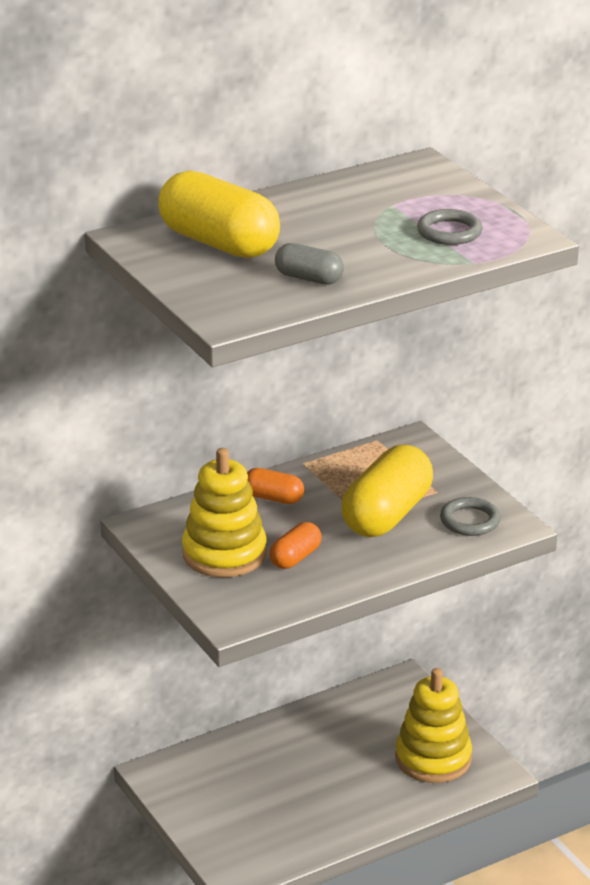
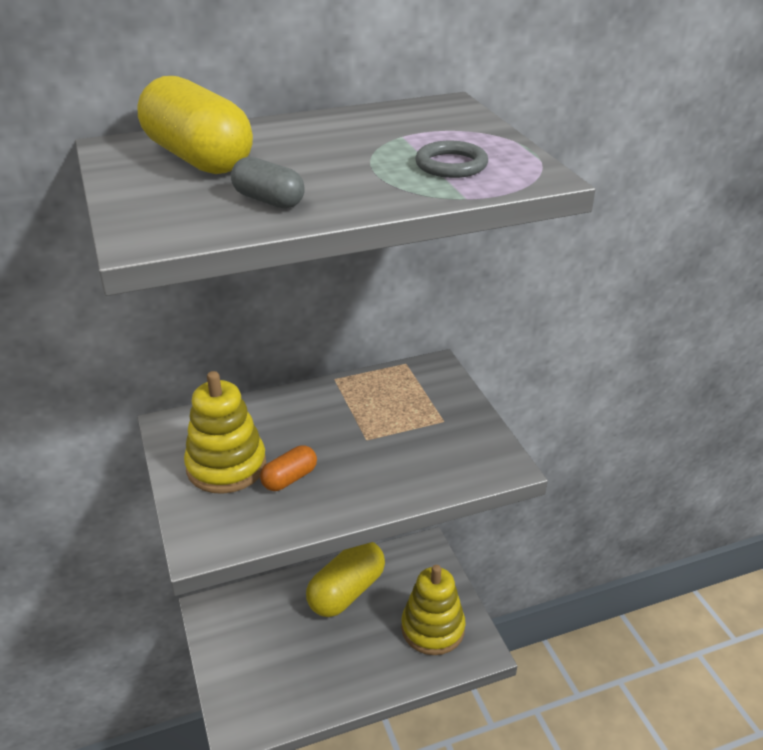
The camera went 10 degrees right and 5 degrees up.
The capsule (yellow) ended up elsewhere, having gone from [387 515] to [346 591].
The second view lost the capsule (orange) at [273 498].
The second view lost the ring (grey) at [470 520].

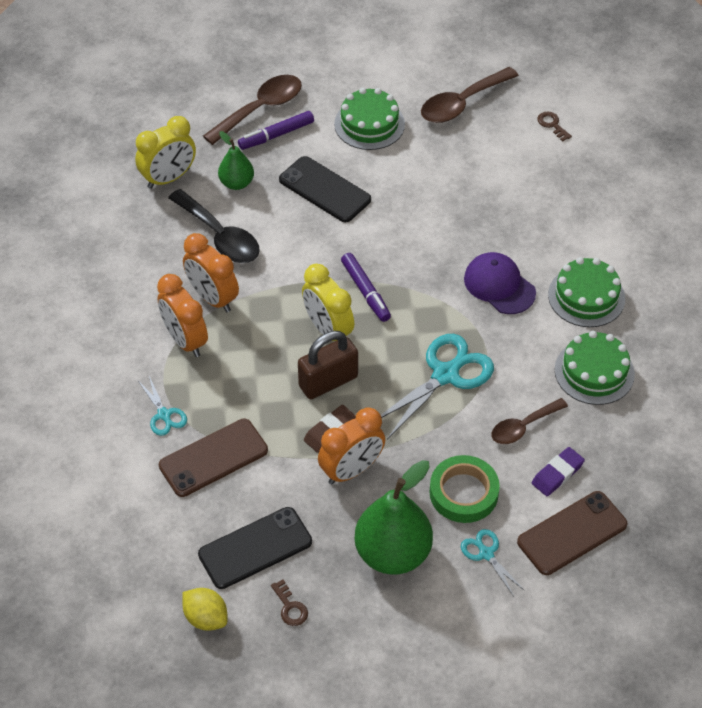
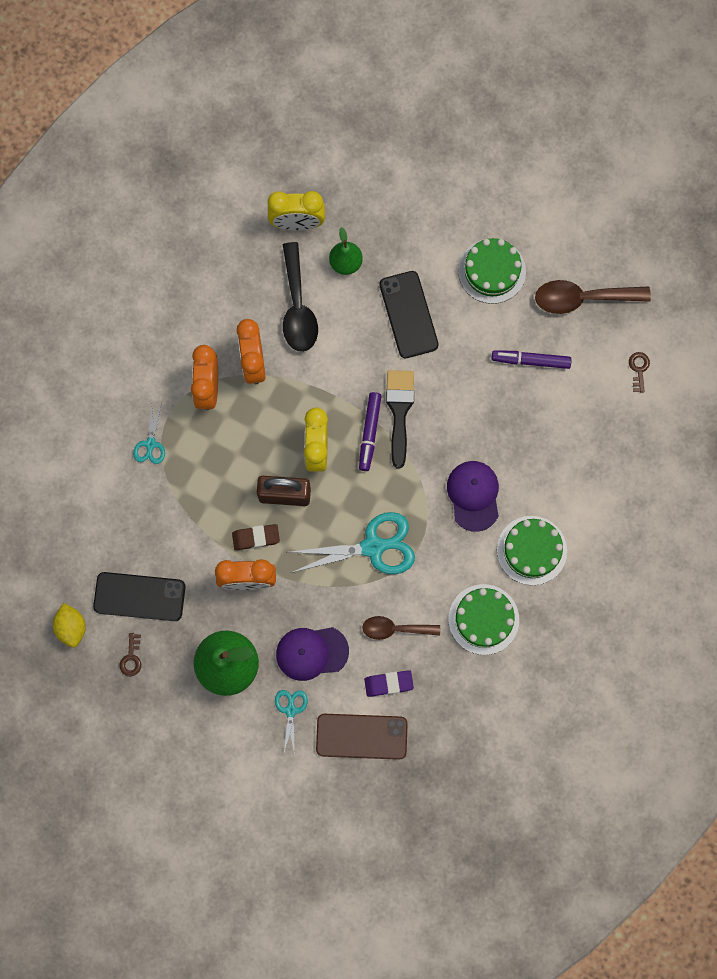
The camera went 35 degrees right and 25 degrees up.
Where the tape (green) stood at [463 493], the cap (purple) came to stand at [311 652].
The second view gained the brush (black) at [399 411].
The marker (purple) ended up elsewhere, having gone from [276 135] to [530 361].
The second view lost the phone (brown) at [213 458].
The second view lost the spoon (brown) at [260 109].

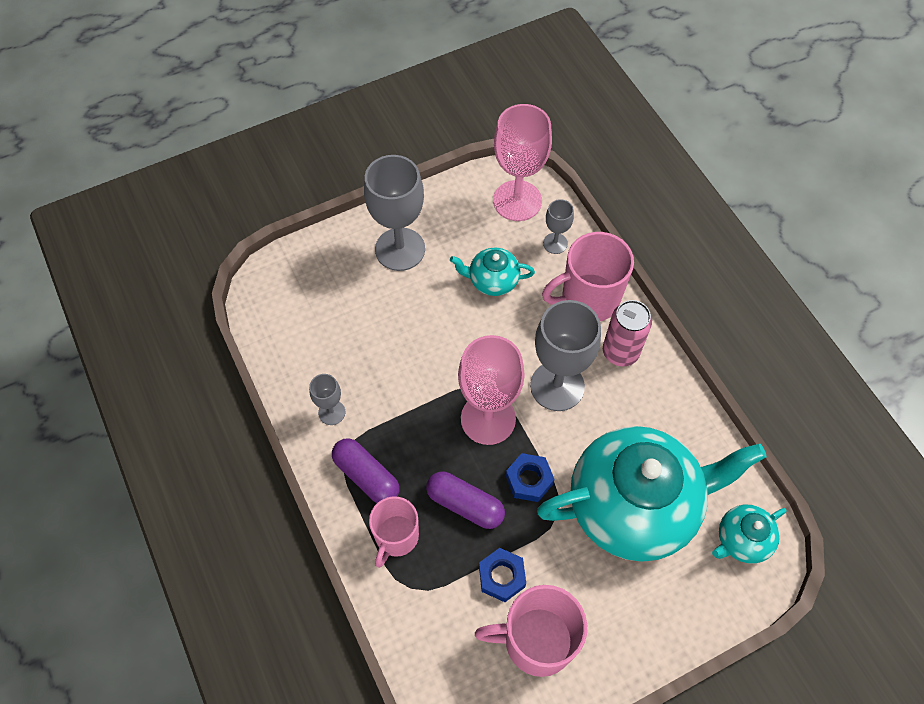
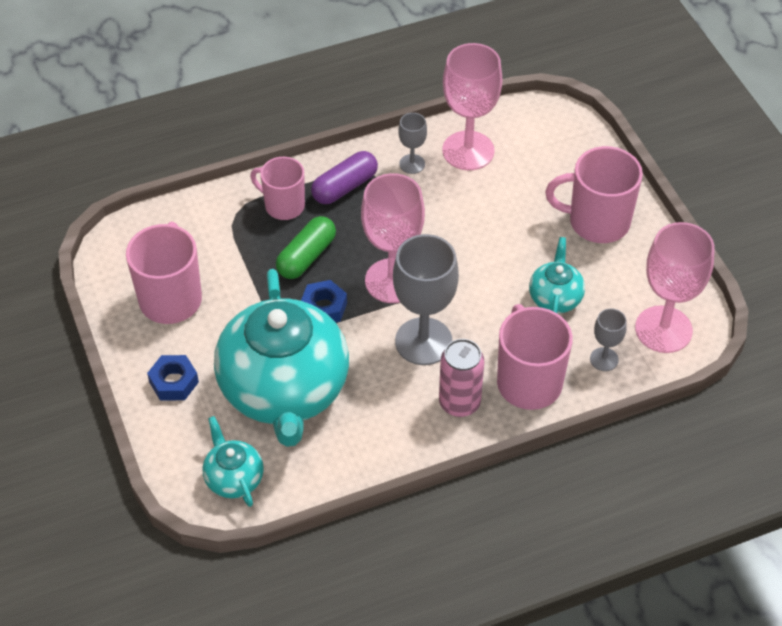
The camera went 95 degrees right and 10 degrees down.
The nut (blue) ended up elsewhere, having gone from [501 576] to [174 382].
What was the capsule (purple) at [465 504] turned into the capsule (green) at [306 257].
The second view gained the goblet (pink) at [468 151].
Where the goblet (grey) stood at [400 249], the mug (pink) came to stand at [597 222].

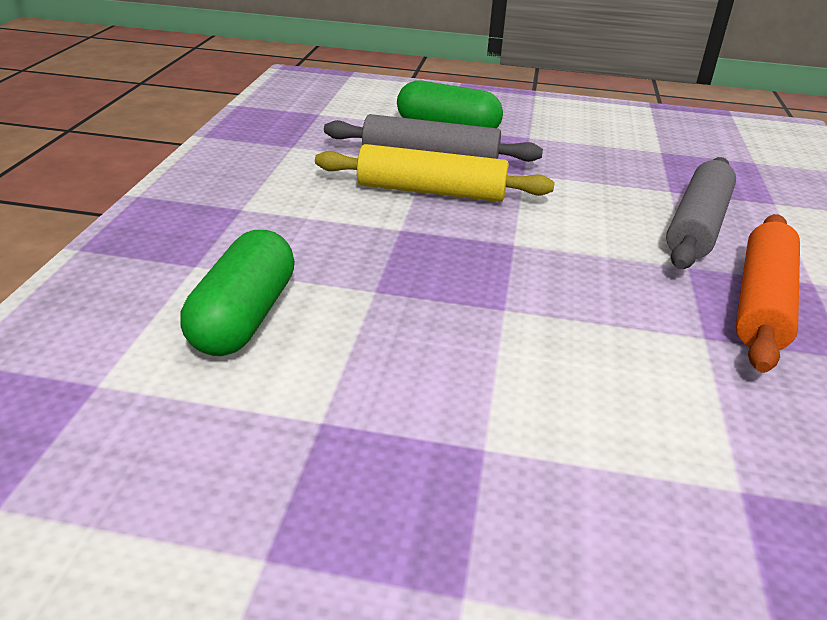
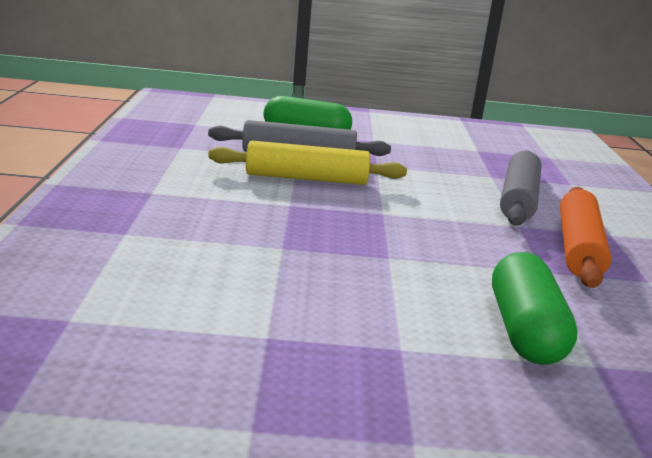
The camera went 10 degrees left and 10 degrees down.
The capsule (green) ended up elsewhere, having gone from [244 317] to [524 330].

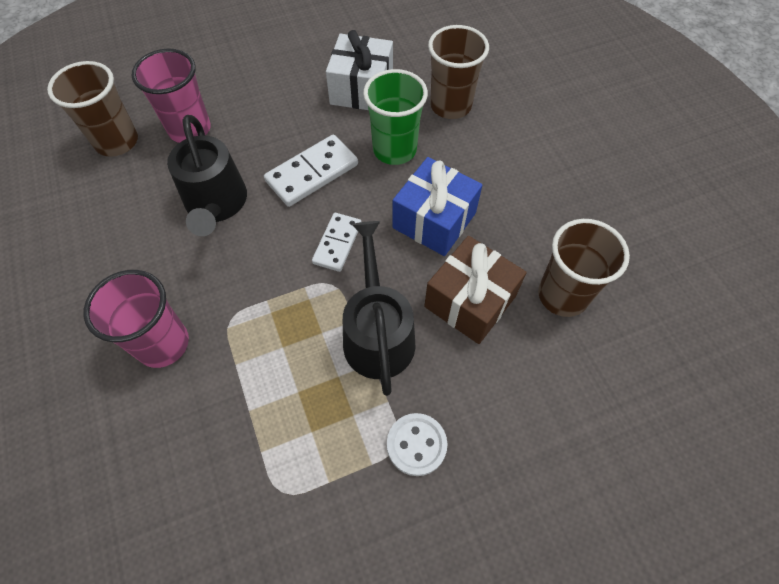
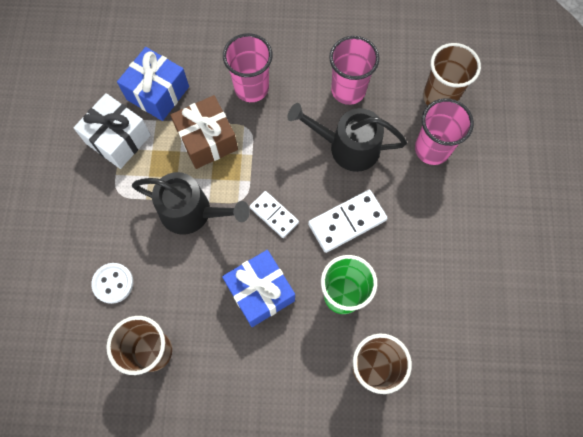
The camera went 115 degrees right and 10 degrees up.
The gift (white) ended up elsewhere, having gone from [361 89] to [118 139].
The button (white) ended up elsewhere, having gone from [416 445] to [113 283].
The second view gained the gift (blue) at [158 93].
The gift (brown) ended up elsewhere, having gone from [470 301] to [207 140].
The domino (white) at [312 173] ended up facing another way, 75 degrees clockwise from before.
The second view gained the cup (pink) at [348 90].

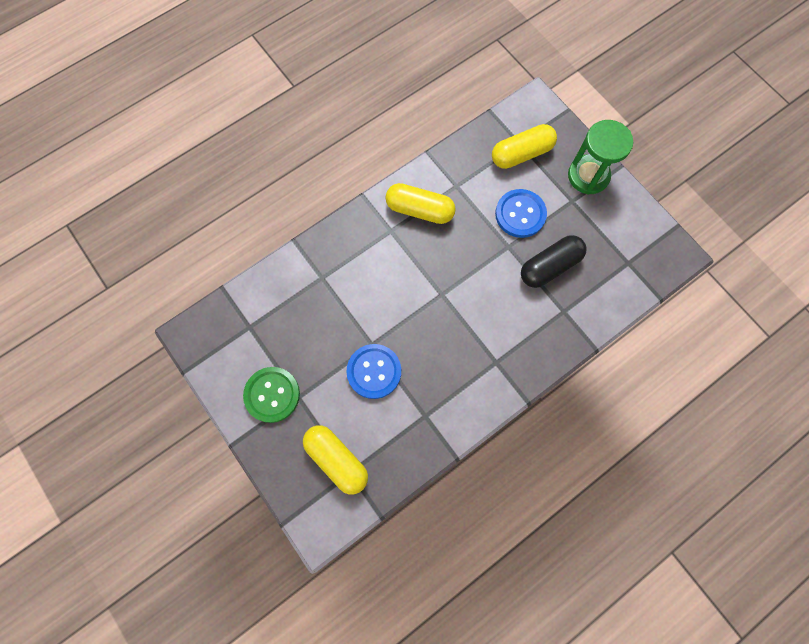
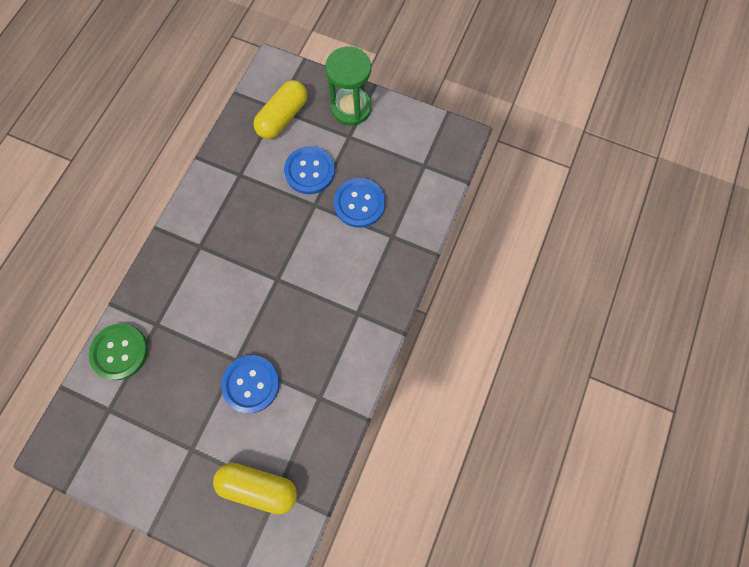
The camera went 30 degrees left and 0 degrees up.
The button (green) ended up elsewhere, having gone from [272 395] to [120 352].
Where the capsule (black) stood at [550 266], the button (blue) came to stand at [359 203].
The second view lost the capsule (yellow) at [420 210].

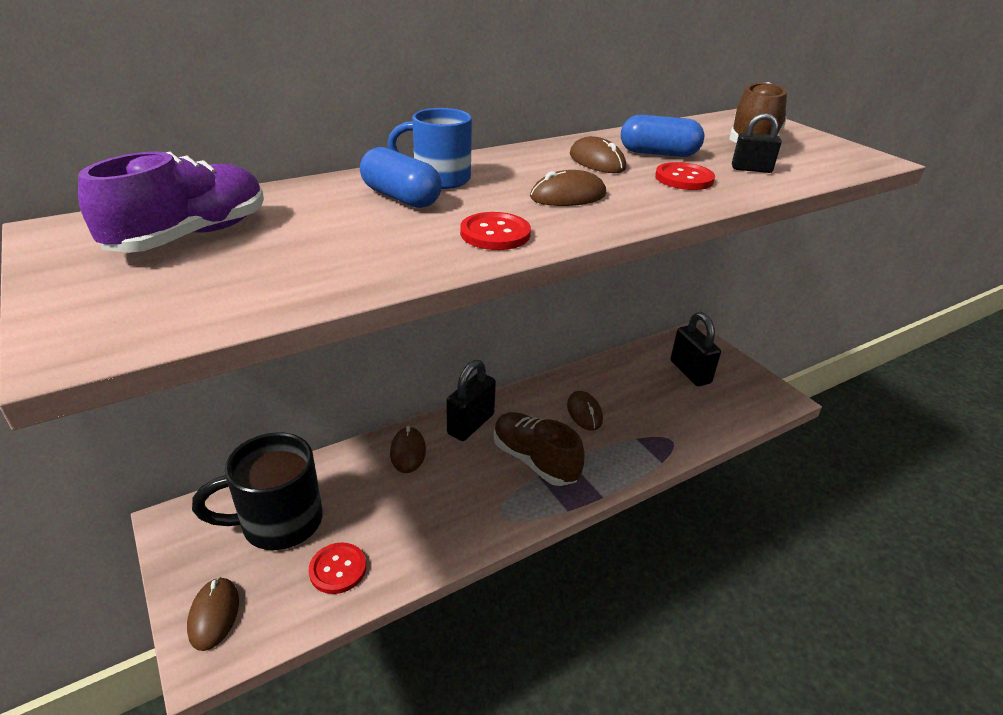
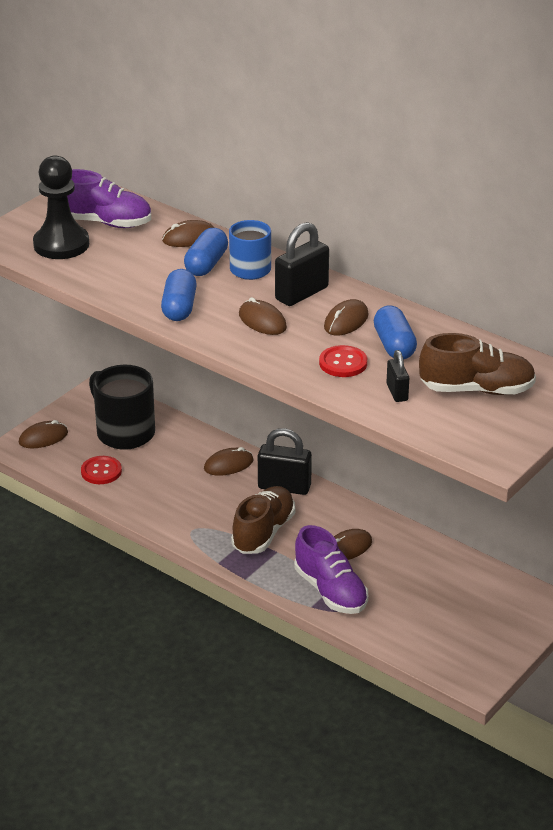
The camera went 70 degrees right and 0 degrees up.
The second view gained the pawn (black) at [61 244].
Where the button (red) stood at [495 234], the capsule (blue) came to stand at [179 308].
The second view gained the mouse (brown) at [189 238].
The padlock (black) ended up elsewhere, having gone from [690 372] to [301 293].
The second view gained the shoe (purple) at [330 591].

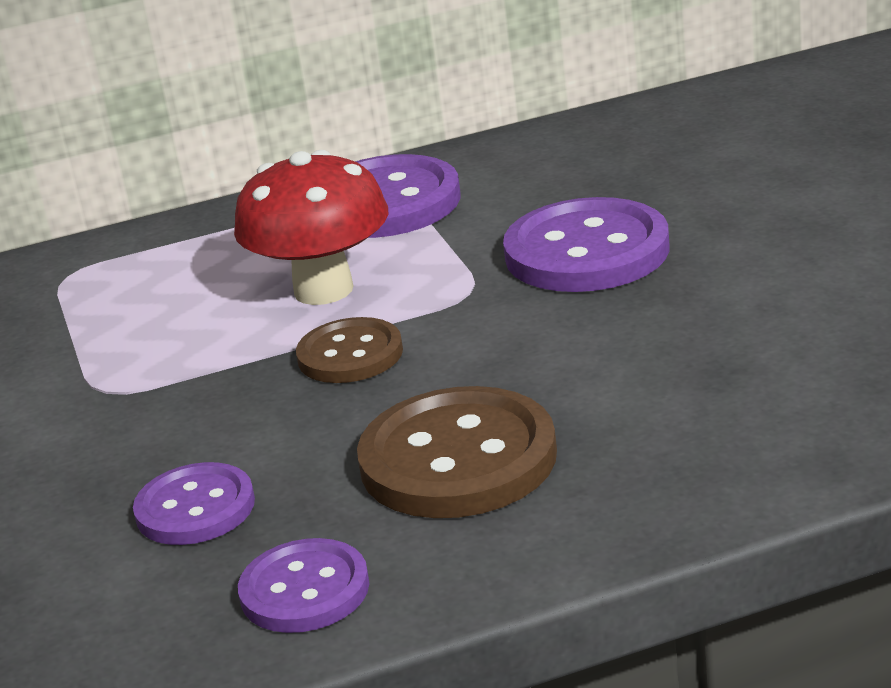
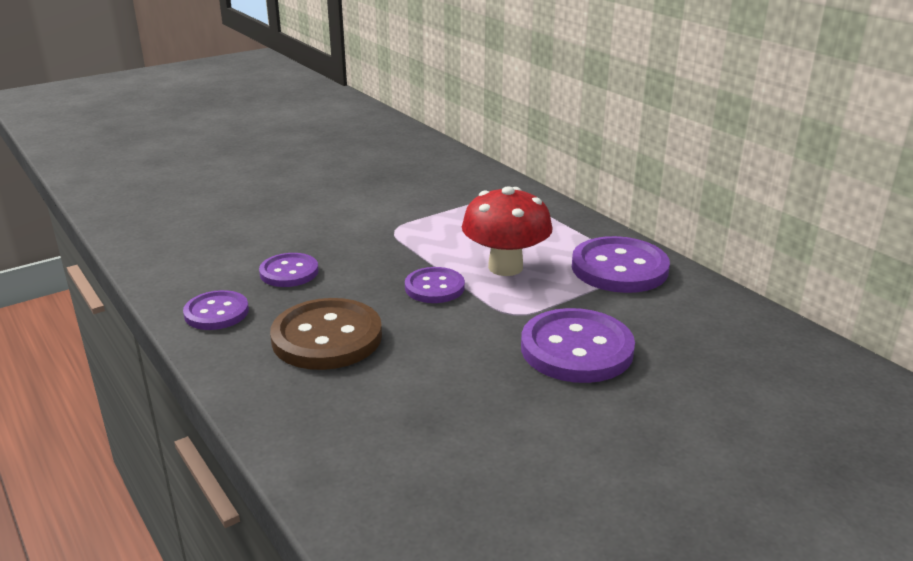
The camera went 70 degrees right and 0 degrees up.
What was the button (brown) at [350 355] turned into the button (purple) at [434 287].

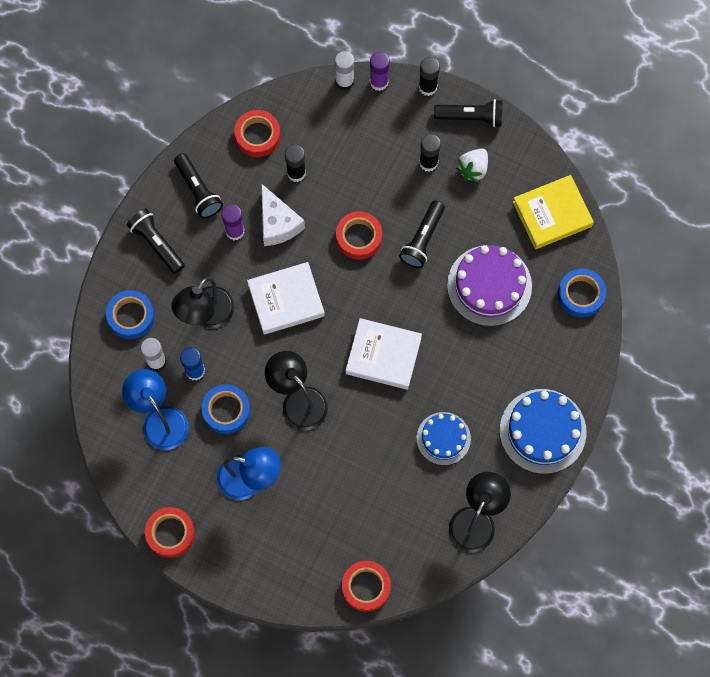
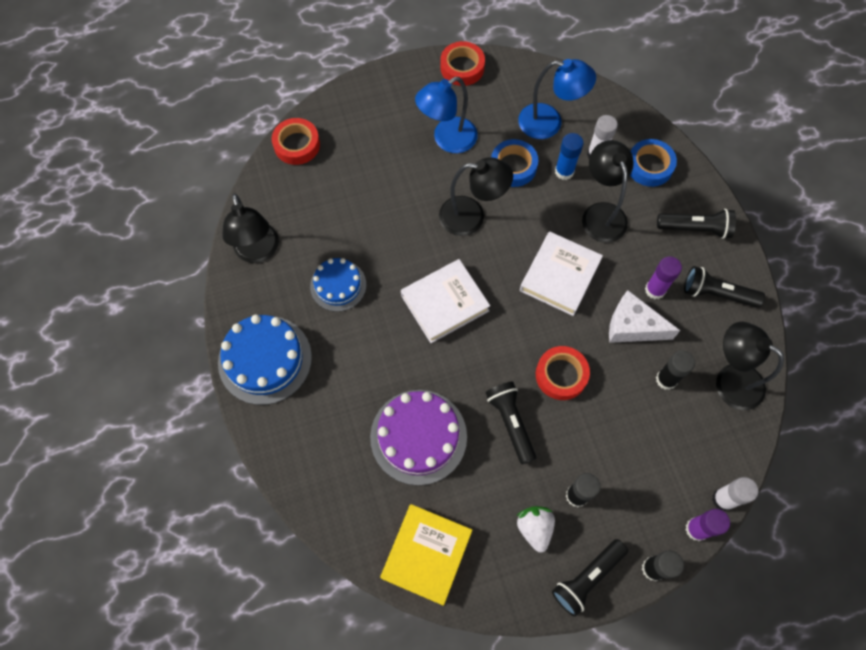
The camera went 135 degrees right and 5 degrees down.
Where the tape (red) stood at [257 136], the lamp (black) came to stand at [730 380].
The second view lost the tape (blue) at [581 295].

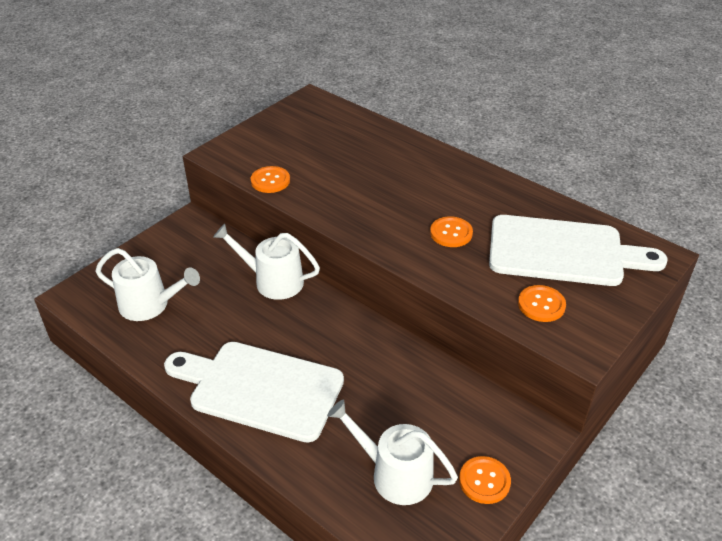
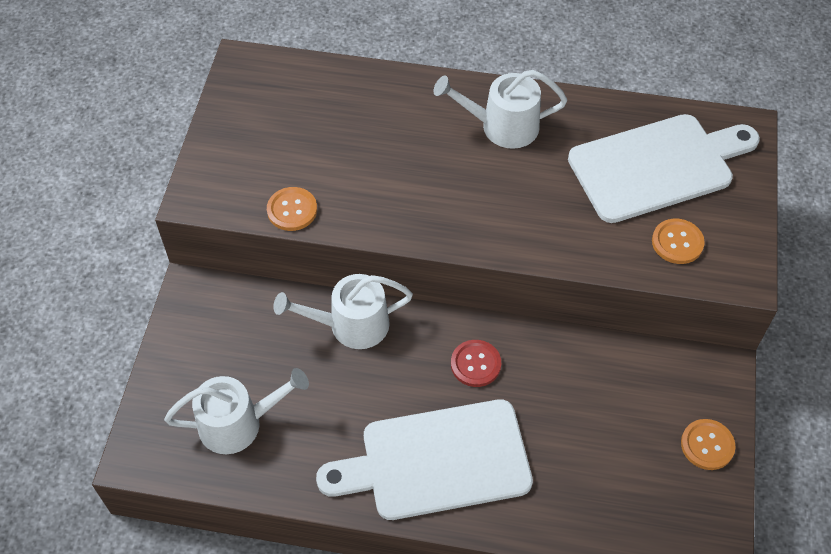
The camera went 30 degrees left and 15 degrees up.
The watering can (white) ended up elsewhere, having gone from [395 474] to [502 126].
The second view gained the button (red) at [475 364].
The second view lost the button (orange) at [451 233].

